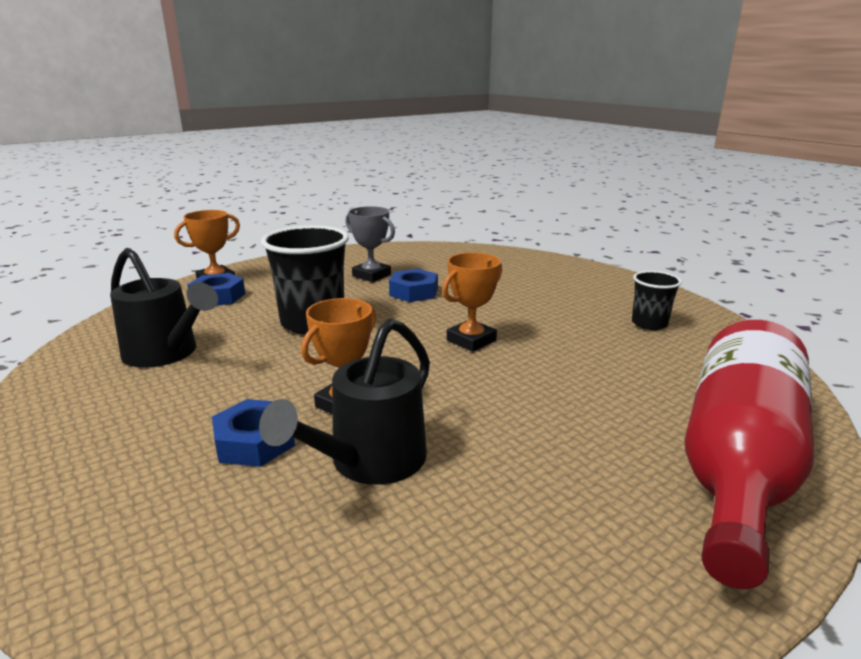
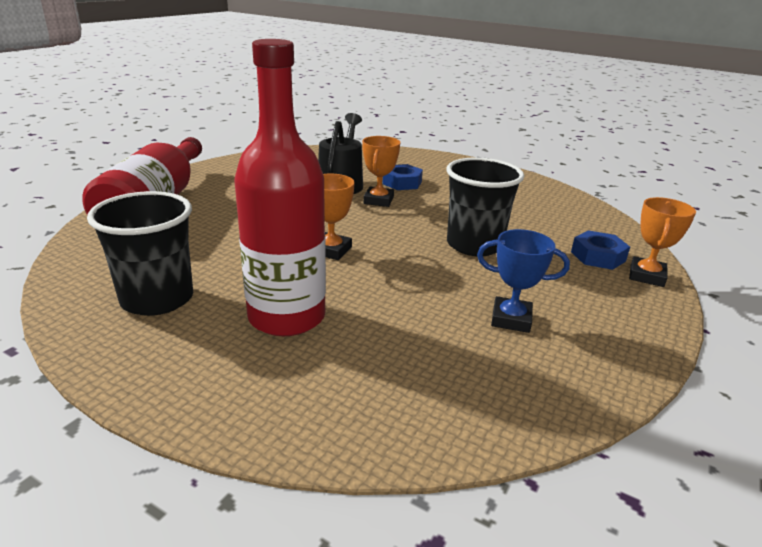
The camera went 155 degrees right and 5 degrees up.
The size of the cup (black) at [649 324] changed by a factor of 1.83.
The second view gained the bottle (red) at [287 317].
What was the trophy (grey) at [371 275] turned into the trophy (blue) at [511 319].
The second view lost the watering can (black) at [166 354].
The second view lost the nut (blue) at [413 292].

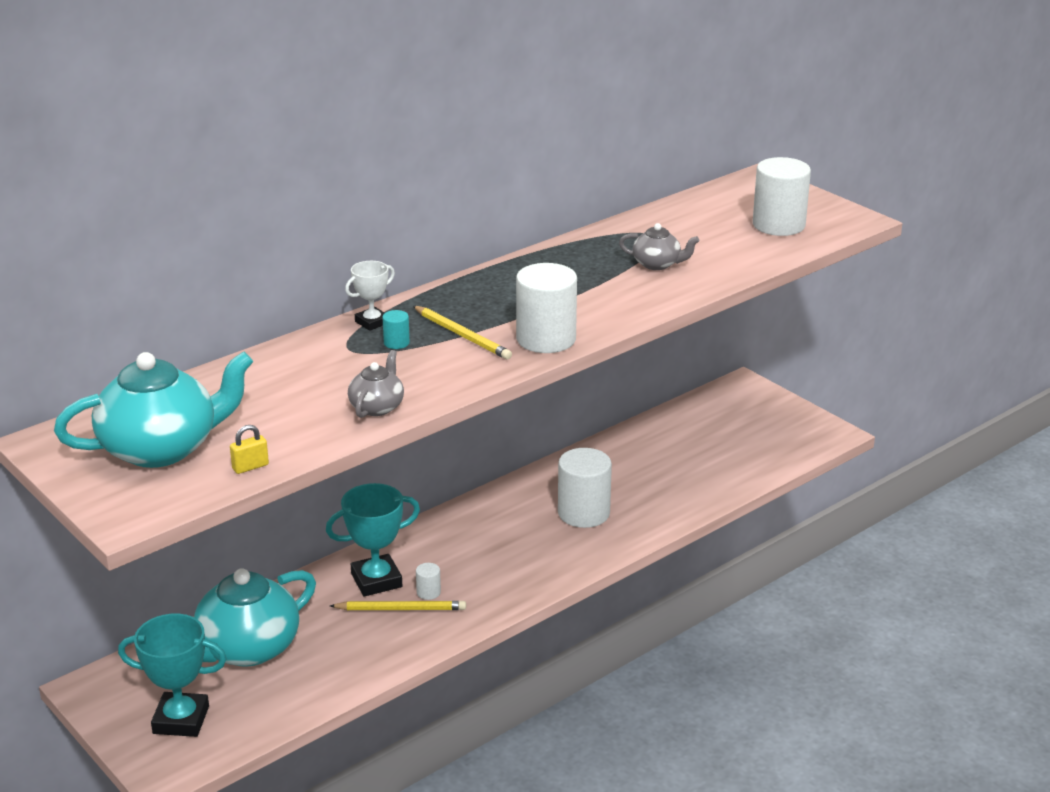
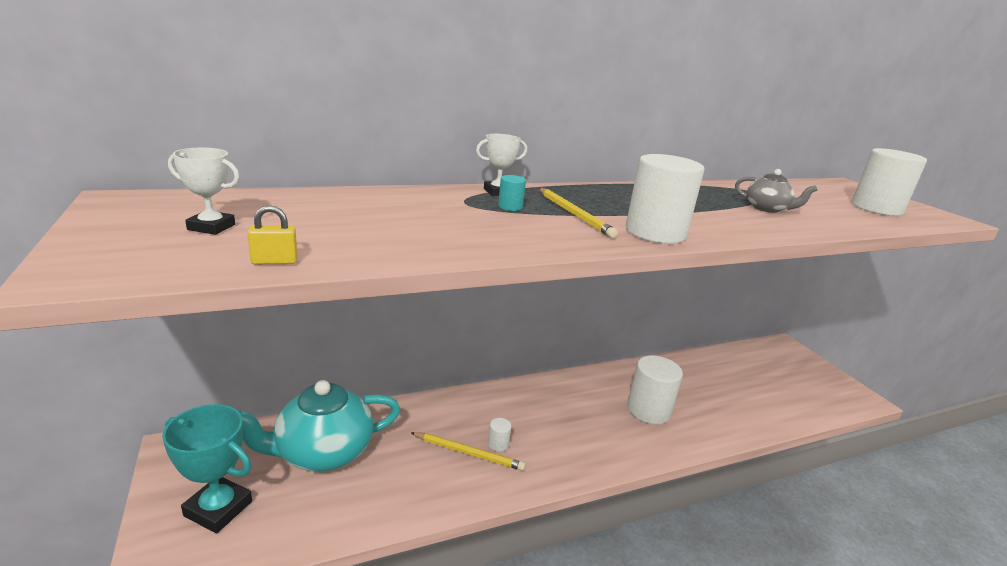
The camera went 15 degrees right and 5 degrees down.
Where the teapot (turquoise) stood at [161 448], the trophy (white) came to stand at [211 227].
The second view lost the trophy (turquoise) at [376 580].
The second view lost the teapot (grey) at [377 407].

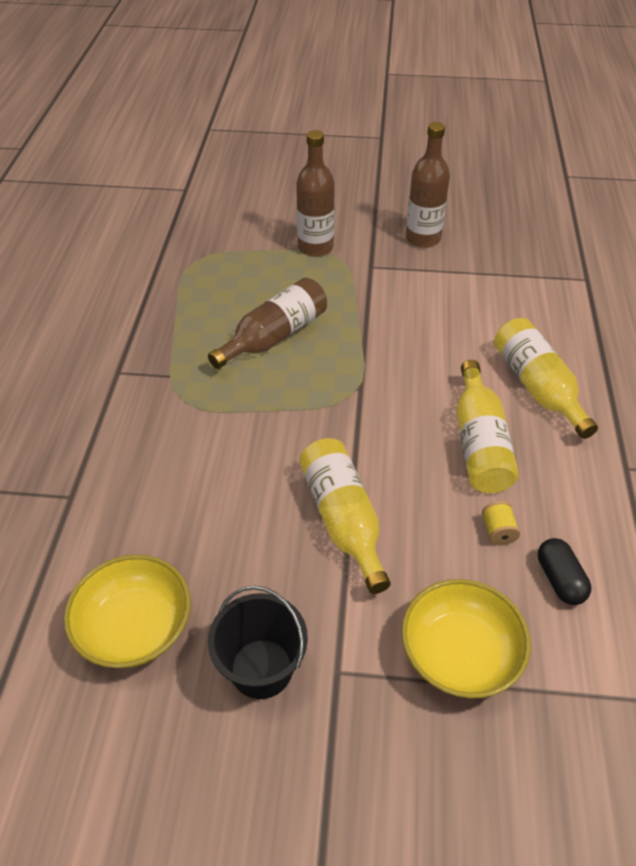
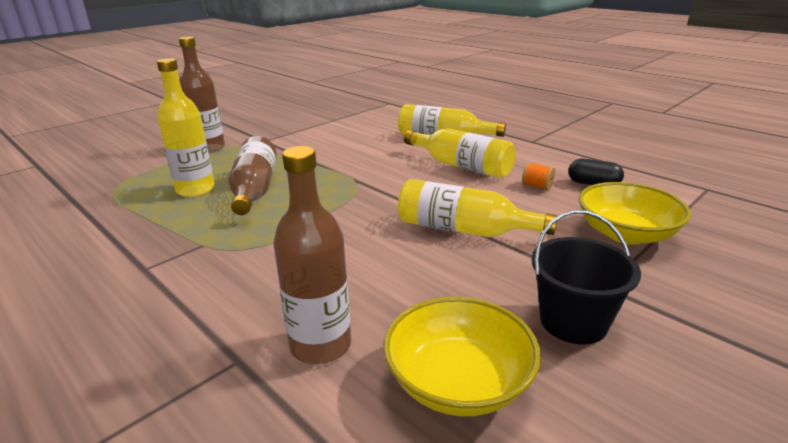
The camera went 50 degrees left and 20 degrees down.
The second view gained the bottle (yellow) at [195 190].
The bottle (brown) ended up elsewhere, having gone from [423 239] to [320 345].
What was the spool (yellow) at [498 531] turned into the spool (orange) at [537 186].

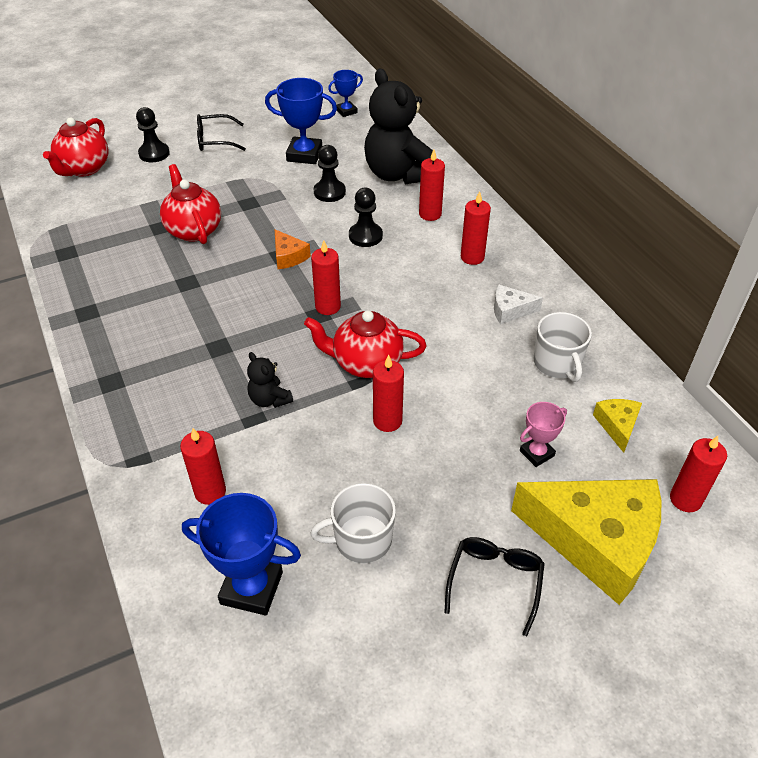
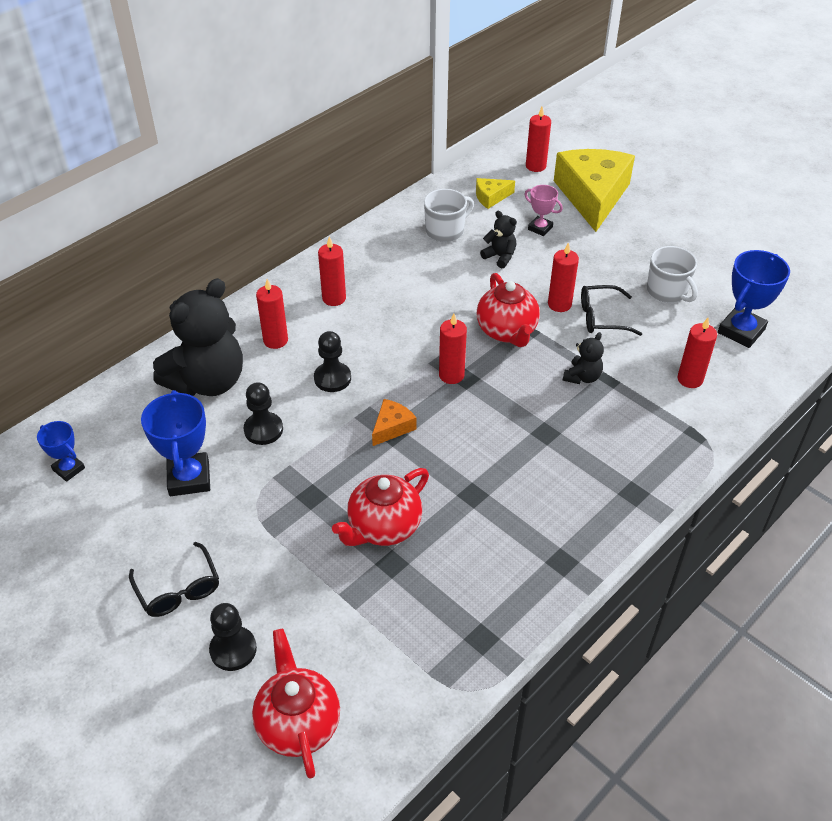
The camera went 110 degrees left and 0 degrees up.
The teapot (red) at [84 168] ended up facing another way, 105 degrees counterclockwise from before.
The second view gained the teddy bear (black) at [500 257].
The glasses (black) ended up elsewhere, having gone from [495 581] to [601 317].
The trophy (blue) at [251 588] ended up facing another way, 45 degrees clockwise from before.
The second view lost the cheese (white) at [510 310].

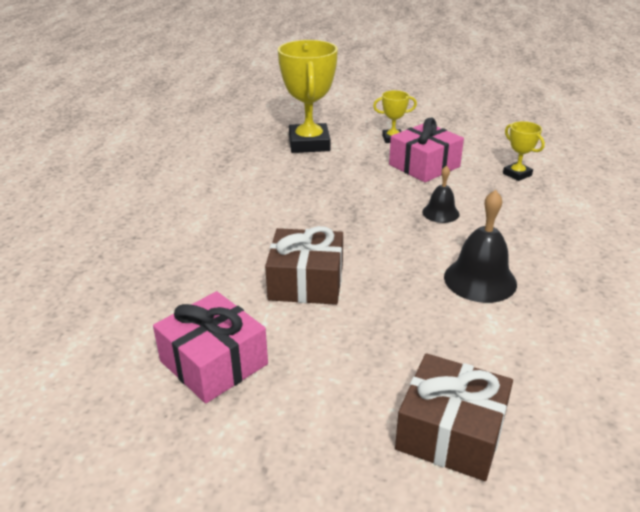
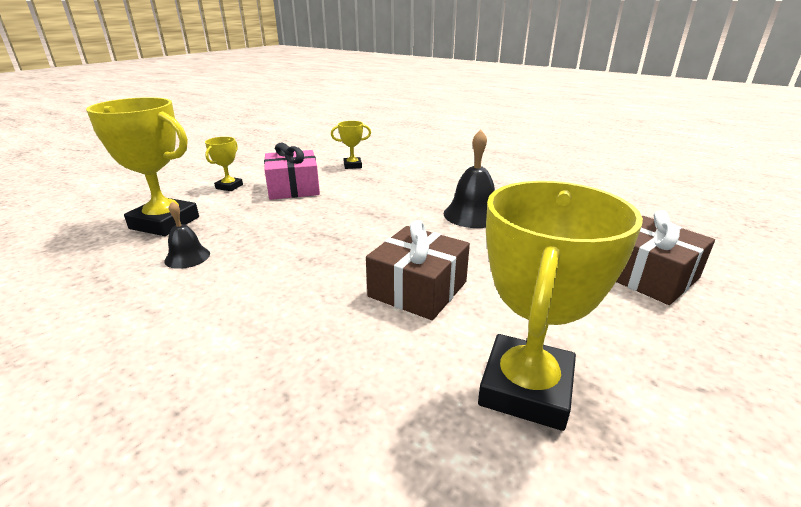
The camera went 65 degrees left and 5 degrees down.
The bell (black) ended up elsewhere, having gone from [440 213] to [187 257].
Where the gift (pink) stood at [214 362], the trophy (yellow) came to stand at [526 388].

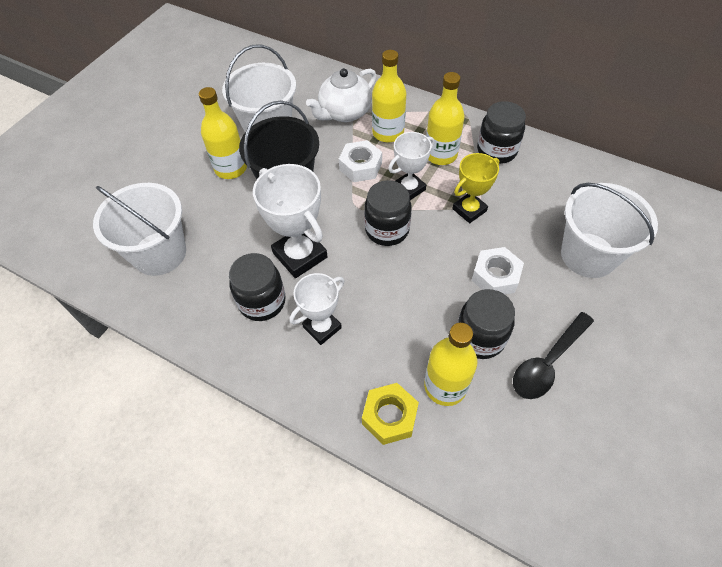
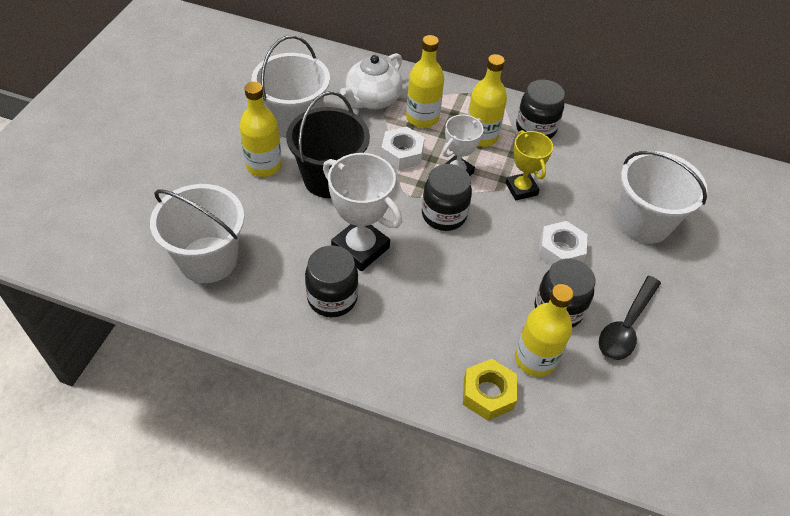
The camera went 15 degrees left and 5 degrees down.
The trophy (yellow) at [469 210] ended up facing another way, 60 degrees counterclockwise from before.
The second view lost the trophy (white) at [322 327].

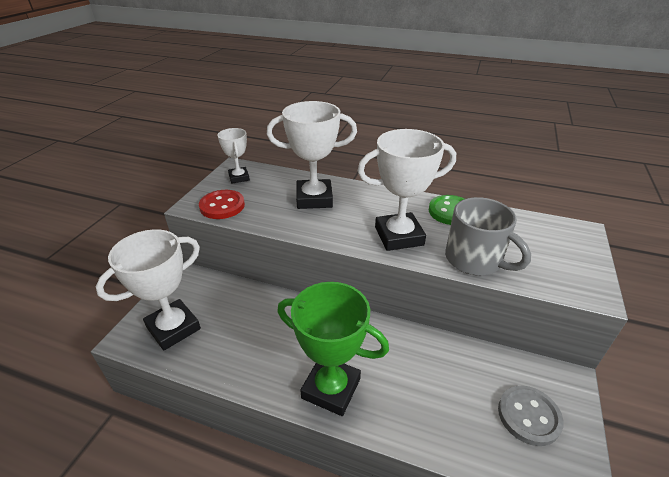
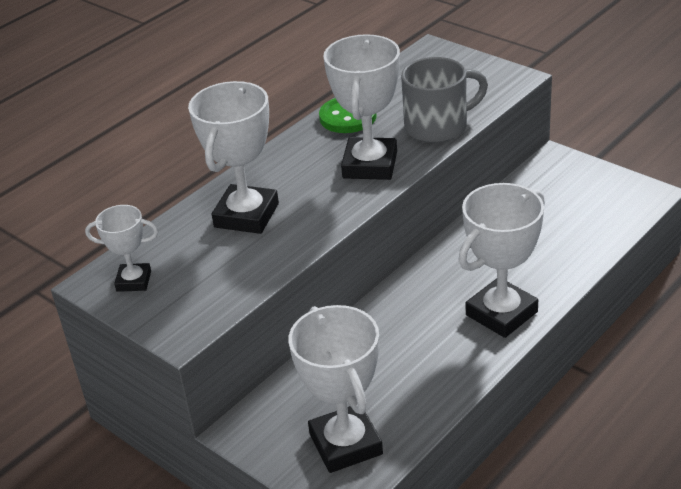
The camera went 65 degrees left and 0 degrees up.
What was the trophy (green) at [331 388] turned into the trophy (white) at [501 313].
The second view lost the button (red) at [222 206].
The second view lost the button (grey) at [528 416].

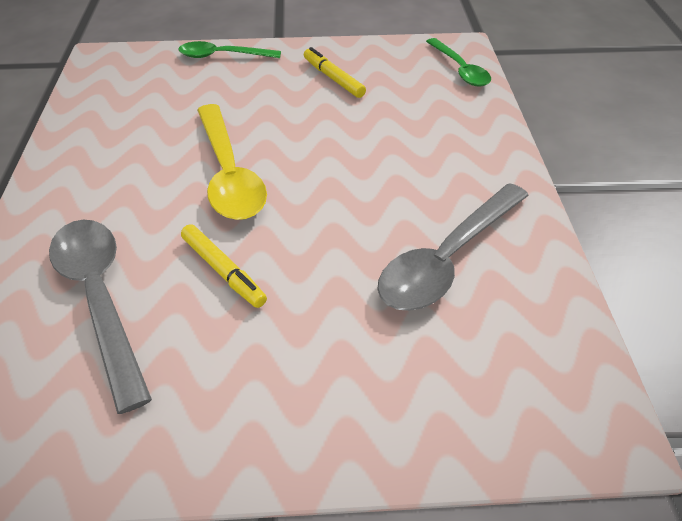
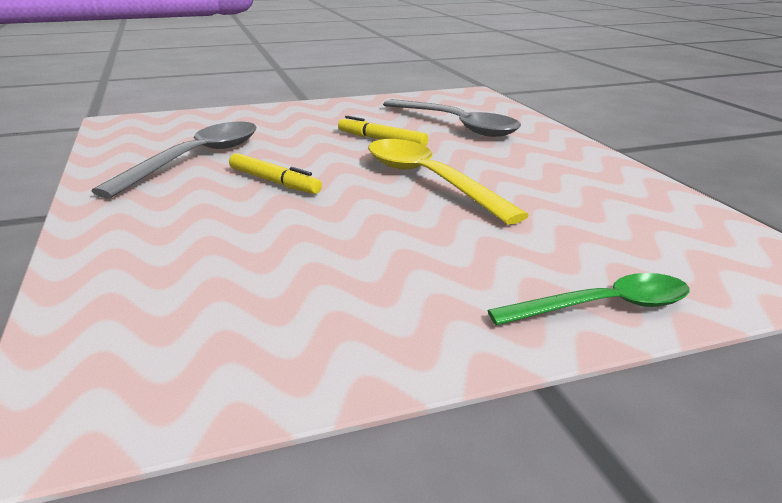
The camera went 165 degrees right and 20 degrees down.
The marker (yellow) ended up elsewhere, having gone from [333 78] to [274 182].
The second view lost the spoon (green) at [459 69].

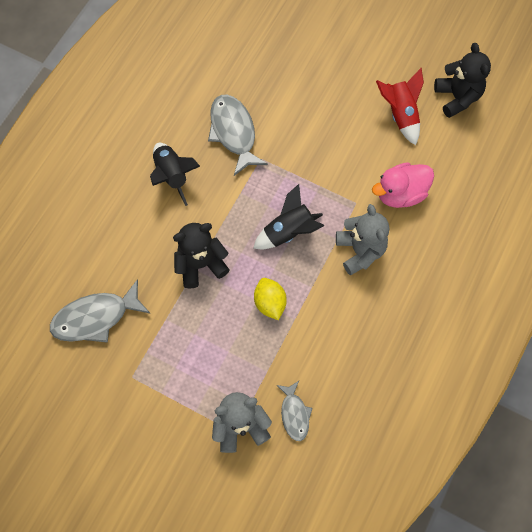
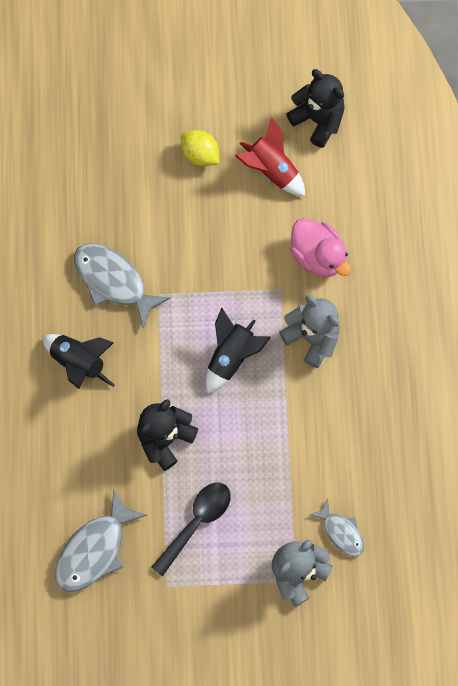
The camera went 30 degrees left and 5 degrees up.
The second view gained the spoon (black) at [196 522].
The lemon (yellow) ended up elsewhere, having gone from [270 303] to [200 154].
The duck (pink) at [400 194] ended up facing another way, 75 degrees counterclockwise from before.

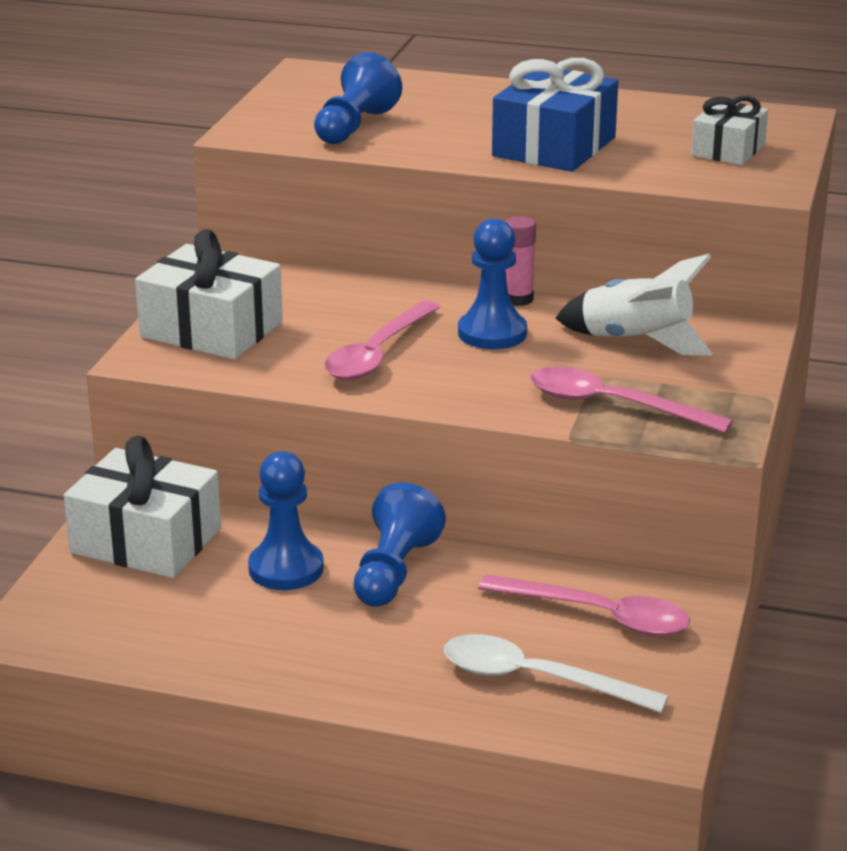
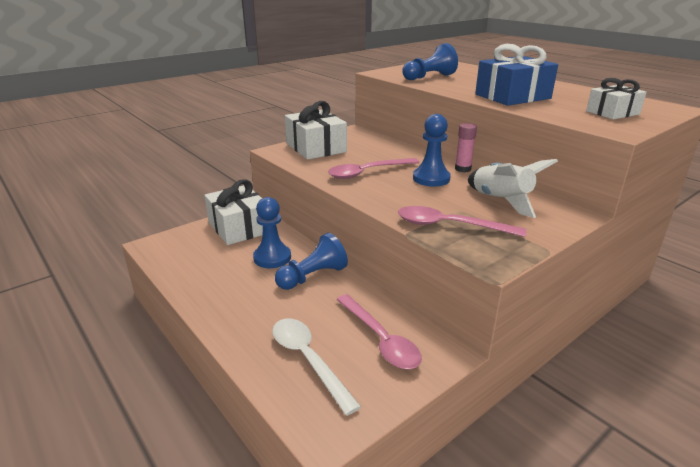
The camera went 35 degrees right and 0 degrees up.
The spoon (pink) at [613 405] ended up facing another way, 45 degrees counterclockwise from before.

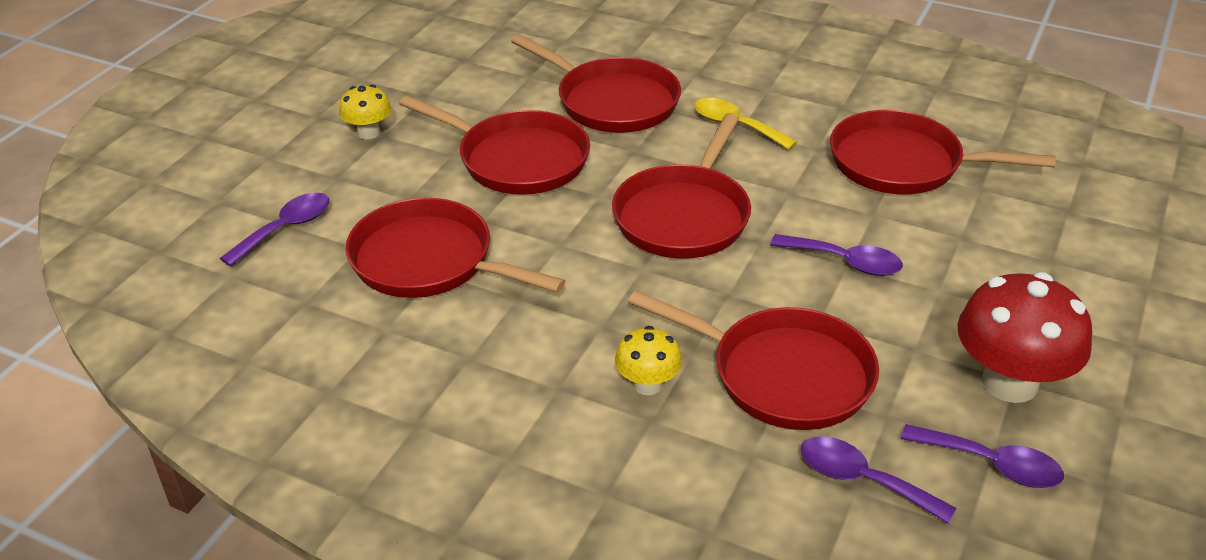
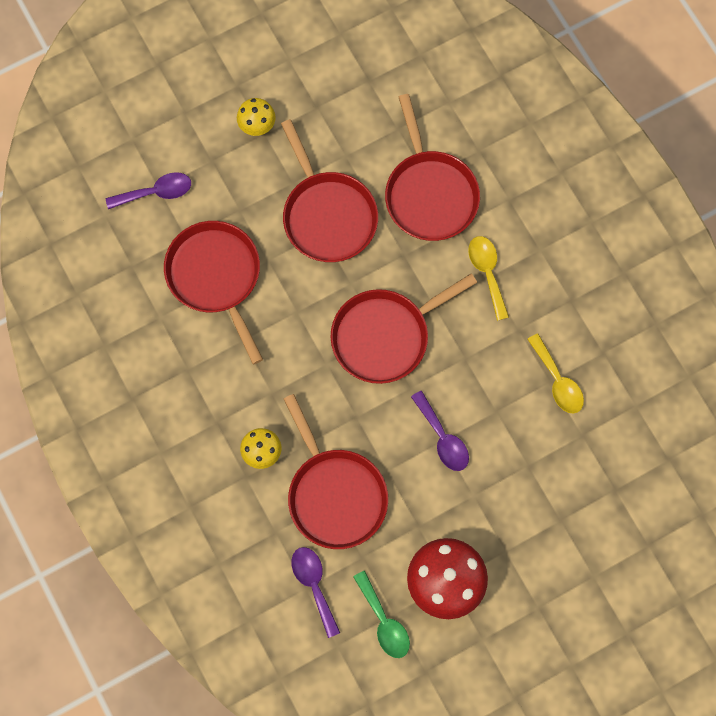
The camera went 35 degrees right and 35 degrees up.
What was the spoon (purple) at [992 464] turned into the spoon (green) at [384 621].
Where the pan (red) stood at [903 164], the spoon (yellow) came to stand at [557 381].

